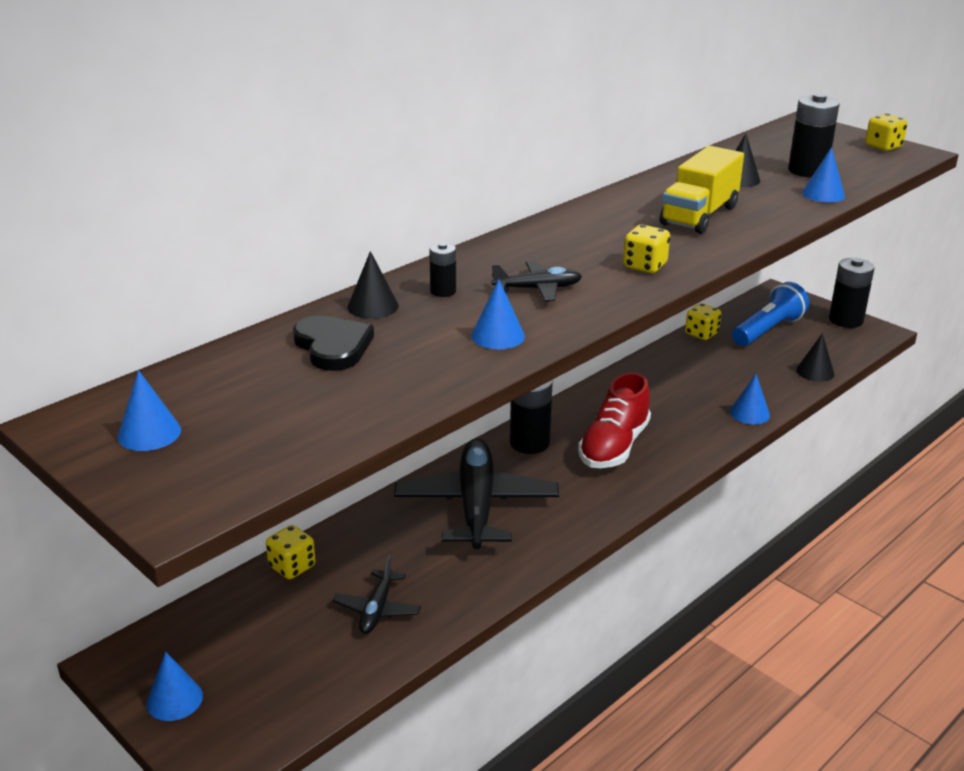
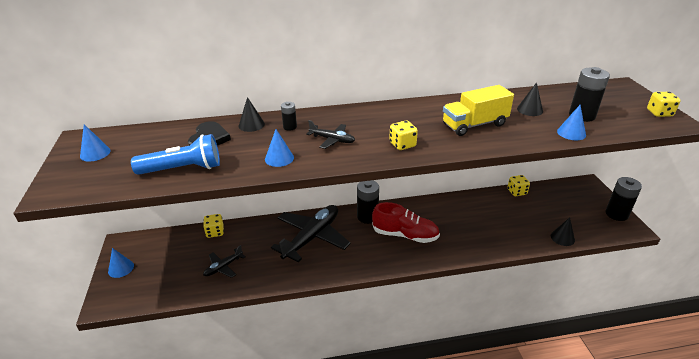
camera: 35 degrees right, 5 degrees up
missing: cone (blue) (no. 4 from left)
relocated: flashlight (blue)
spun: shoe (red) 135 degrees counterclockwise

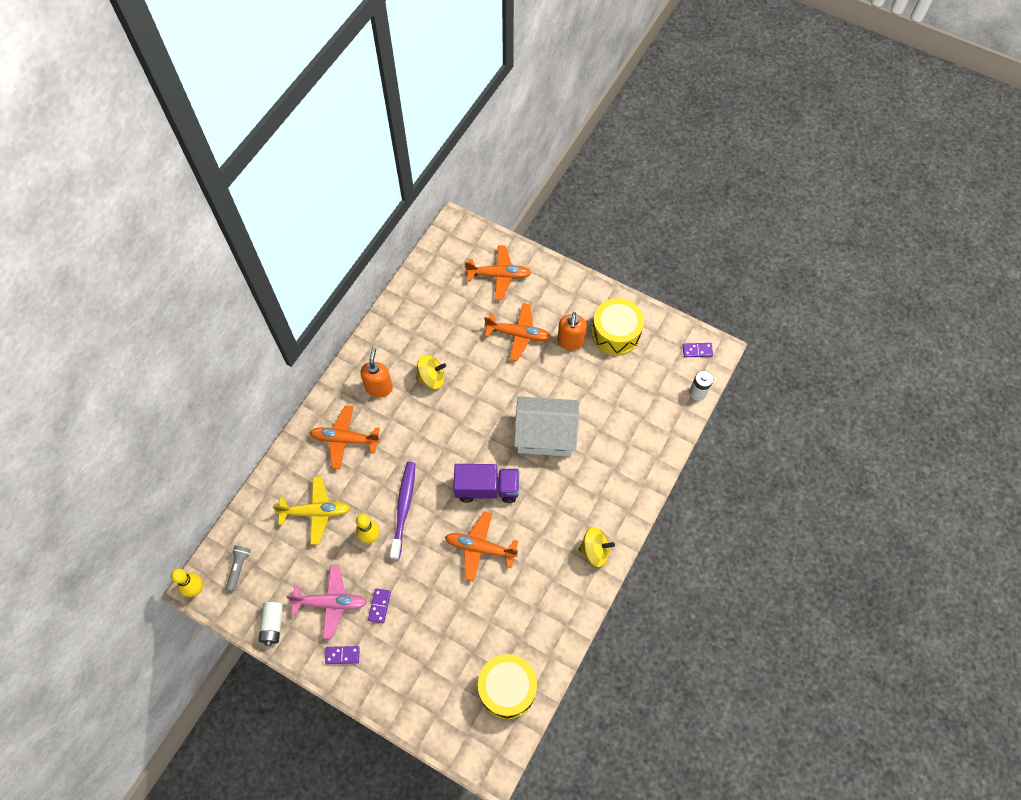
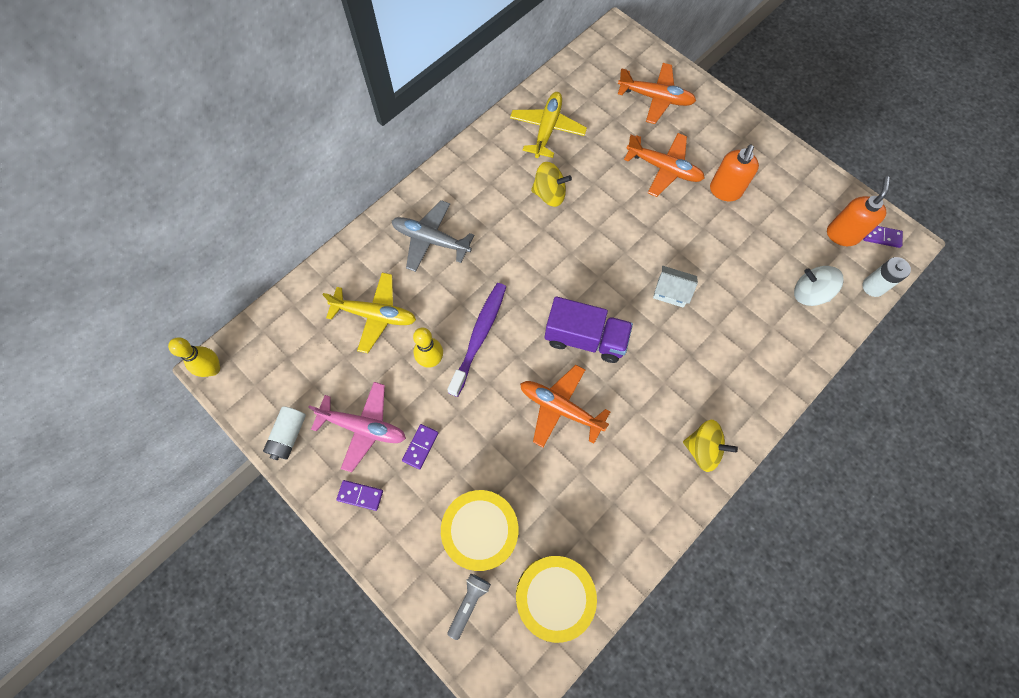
camera: 15 degrees right, 5 degrees up
appeared: plane (yellow) (no. 2 from left); spinning top (white)
relocated: flashlight (grey); soap dispenser (orange) (no. 1 from left in the first image) to soap dispenser (orange) (no. 2 from left); drum (yellow) (no. 2 from left in the first image) to drum (yellow) (no. 1 from left)
colour: plane (orange) (no. 1 from left) to plane (grey)
size: house (white) x0.47

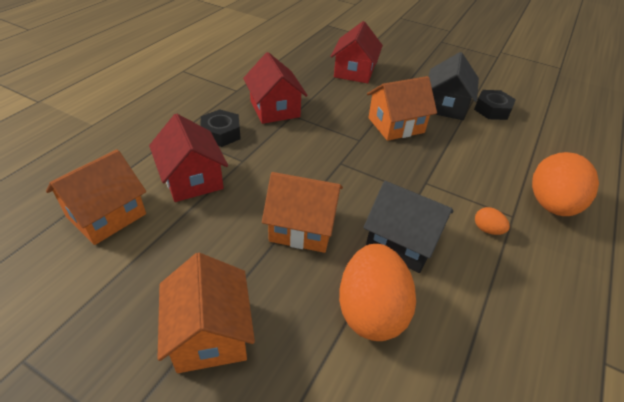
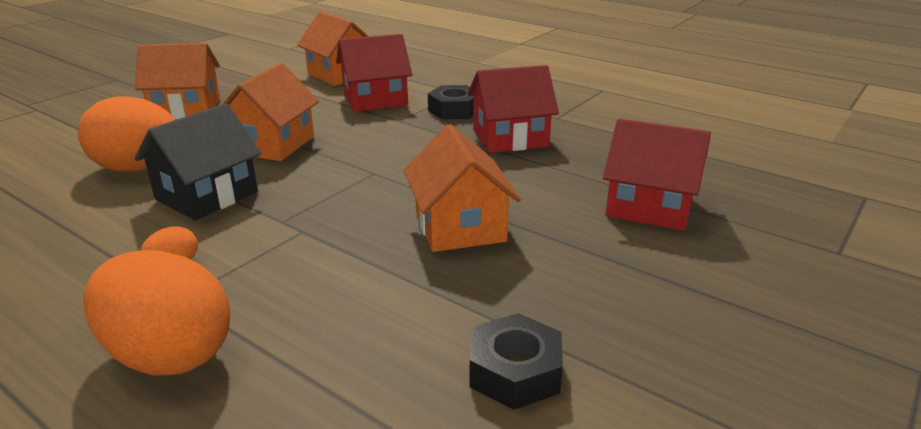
camera: 100 degrees right, 15 degrees down
missing: house (black) (no. 2 from left)

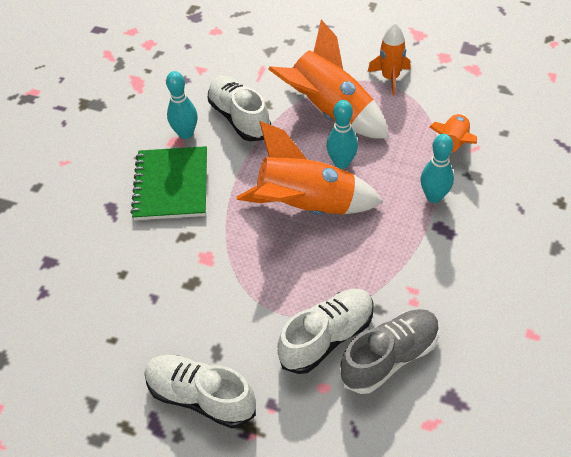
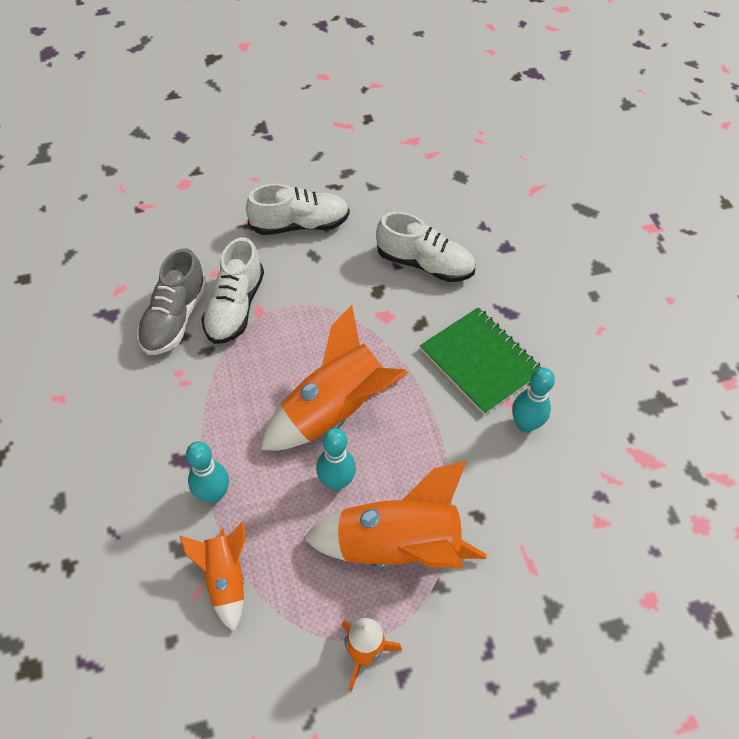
camera: 140 degrees right, 5 degrees up
relocated: shoe (white) (no. 2 from left in the first image) to shoe (white) (no. 3 from left)

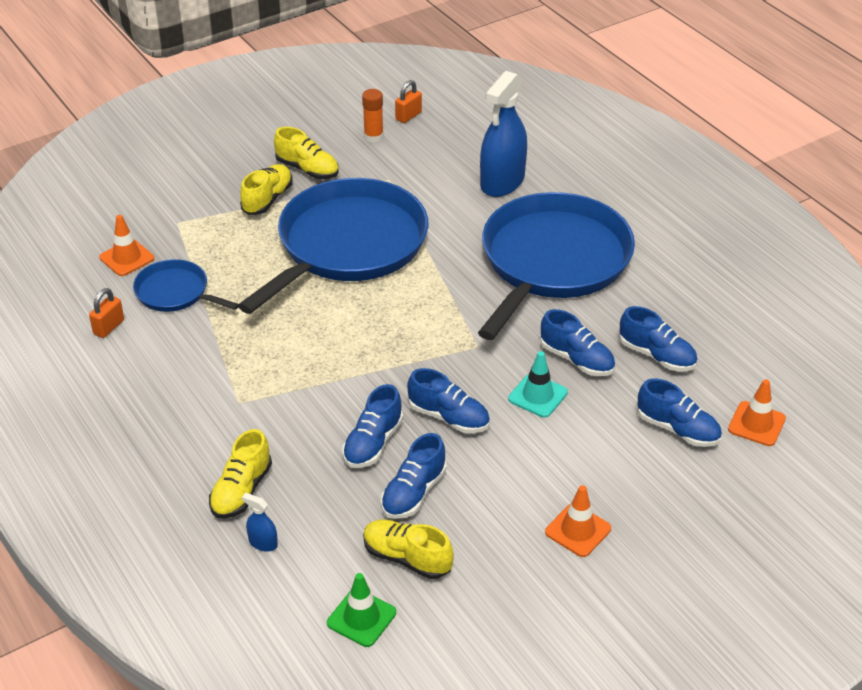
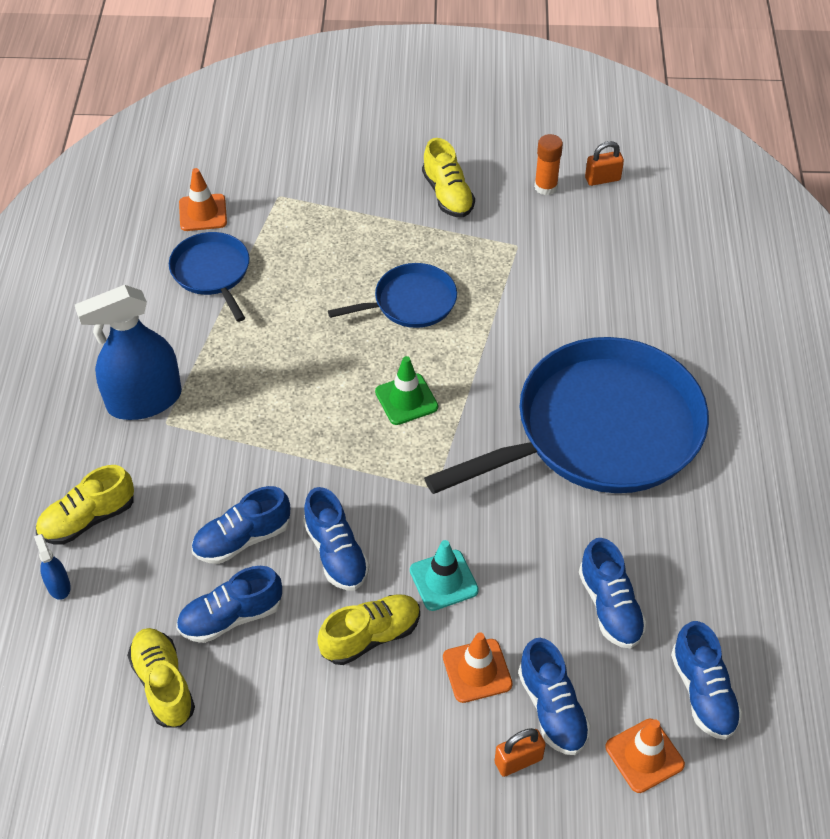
camera: 35 degrees right, 10 degrees up
relocated: padlock (orange) (no. 1 from left); shoe (yellow) (no. 2 from left in the first image) to shoe (yellow) (no. 3 from left); traffic cone (green); spray bottle (blue) (no. 2 from left); shoe (blue) (no. 4 from left in the first image) to shoe (blue) (no. 6 from left); traffic cone (orange) (no. 2 from left)
size: pan (blue) (no. 2 from left) x0.47

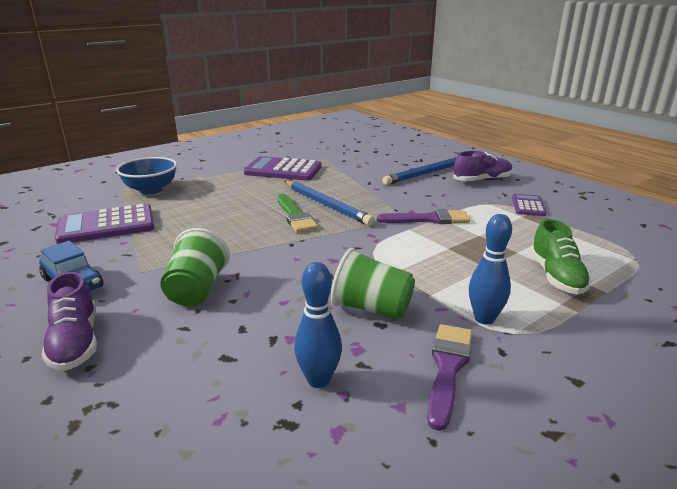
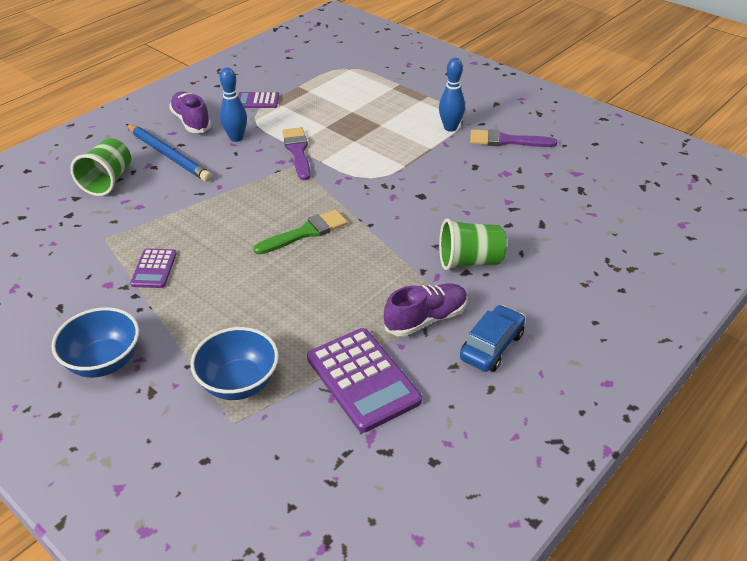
camera: 100 degrees left, 15 degrees up
missing: pencil (blue) (no. 1 from left); shoe (green)
appeared: bowl (blue) (no. 1 from left)
relocated: shoe (purple) (no. 1 from left in the first image) to shoe (purple) (no. 2 from left); bowling pin (blue) (no. 1 from left); cup (green) (no. 2 from left in the first image) to cup (green) (no. 1 from left)
size: calculator (purple) (no. 2 from left in the first image) x0.55

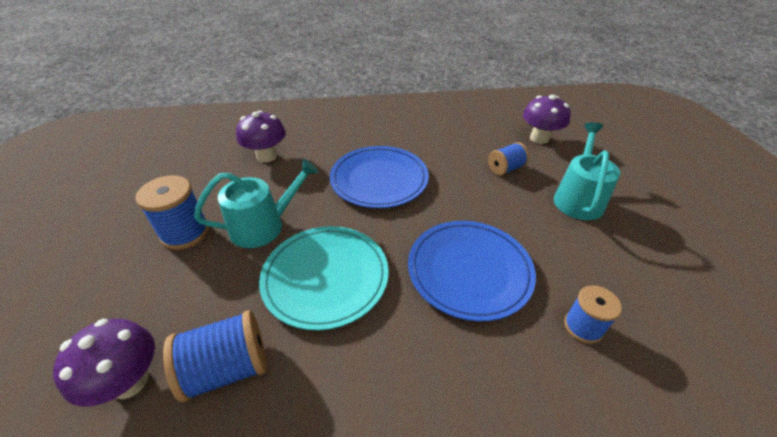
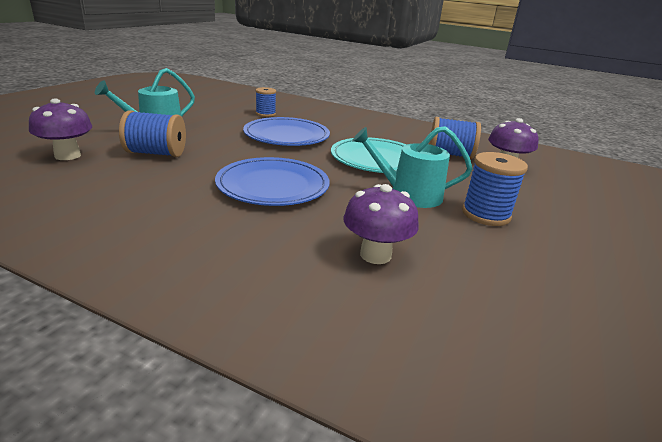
camera: 150 degrees left, 15 degrees down
size: spool (blue) (no. 3 from left in the first image) x1.53

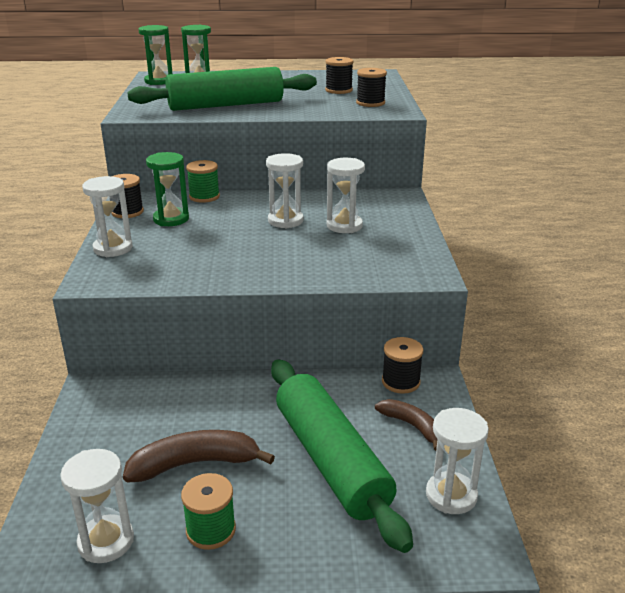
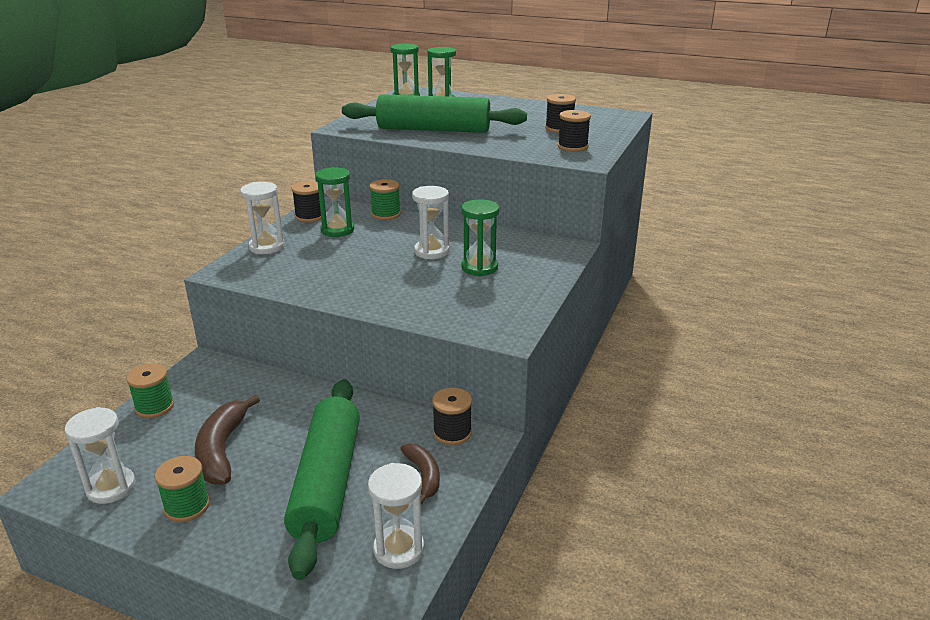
camera: 25 degrees right, 0 degrees up
appeared: spool (green) (no. 1 from left)
colour: hourglass (white) (no. 4 from left) to hourglass (green) (no. 4 from left)
spun: banana (brown) (no. 1 from left) 105 degrees counterclockwise

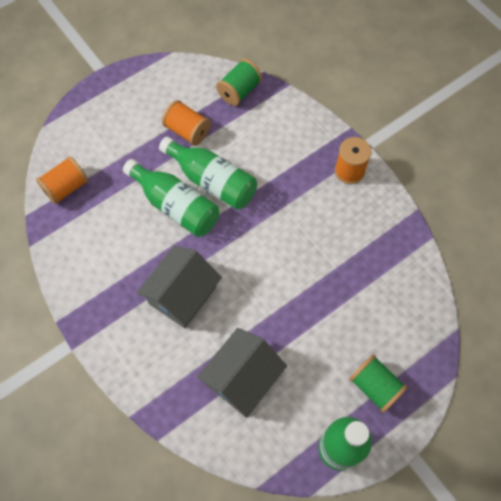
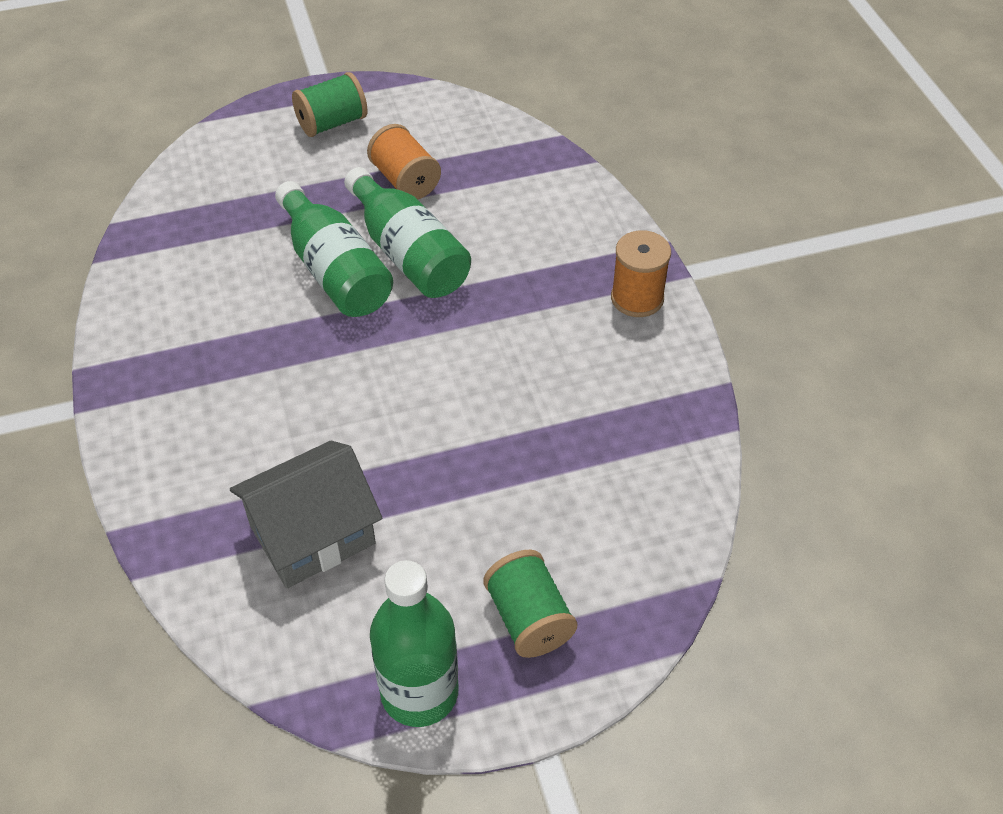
camera: 20 degrees right, 15 degrees down
missing: spool (orange) (no. 1 from left); house (grey) (no. 1 from left)
relocated: spool (green) (no. 1 from left)

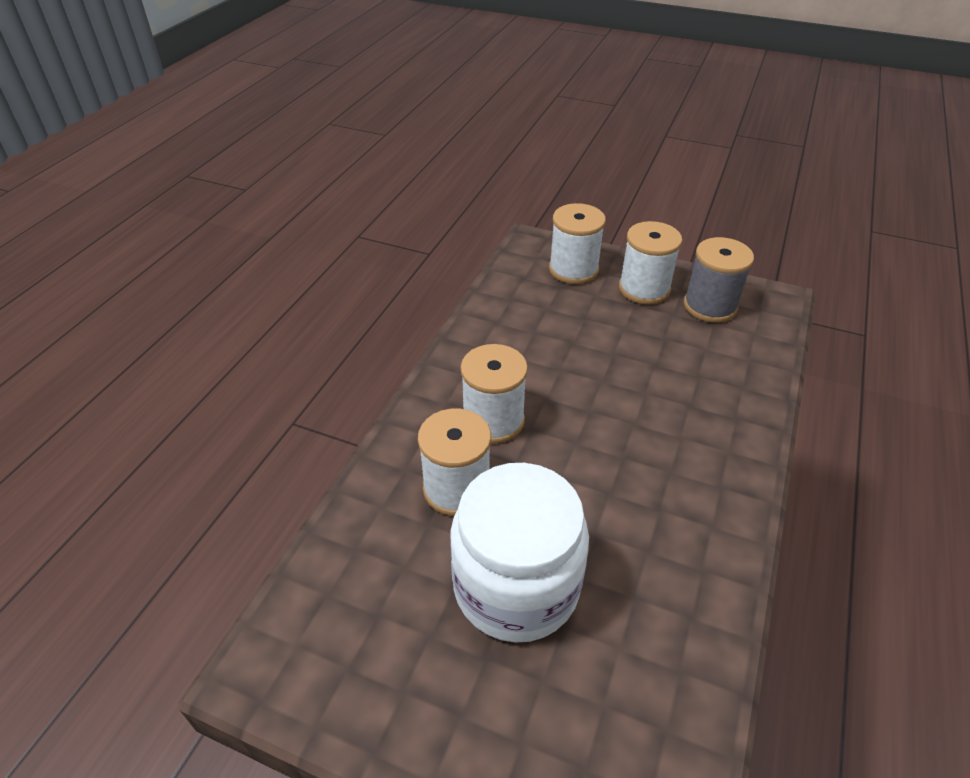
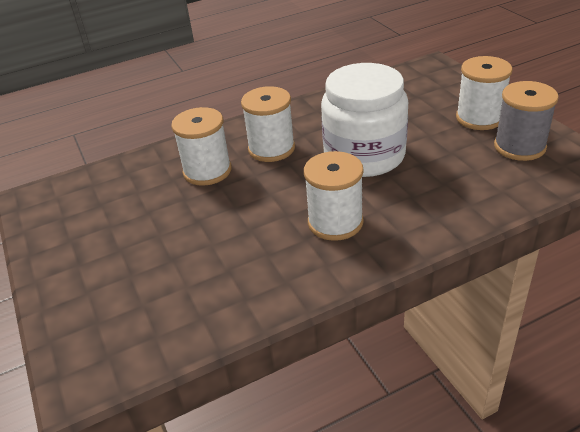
camera: 45 degrees right, 5 degrees down
relocated: jar (white); spool (white) (no. 3 from left)

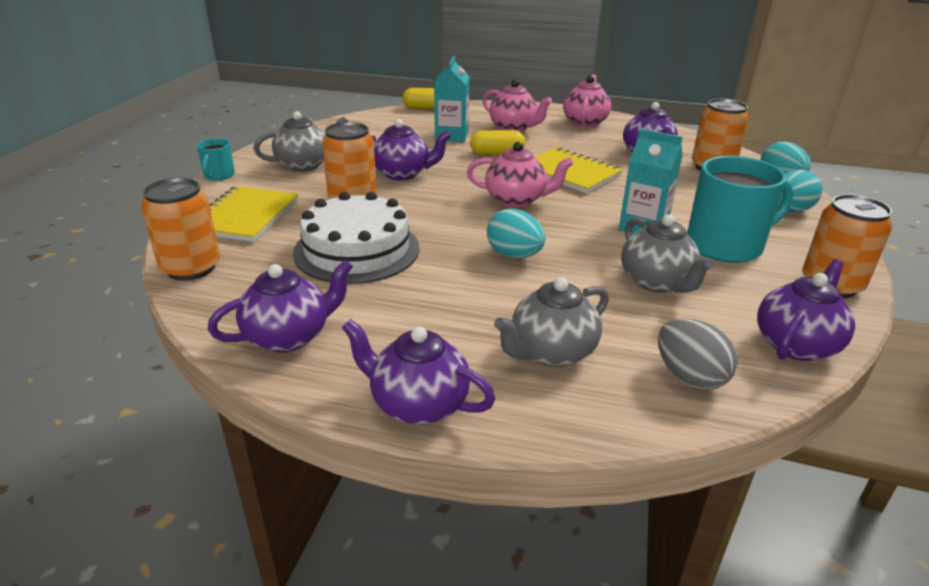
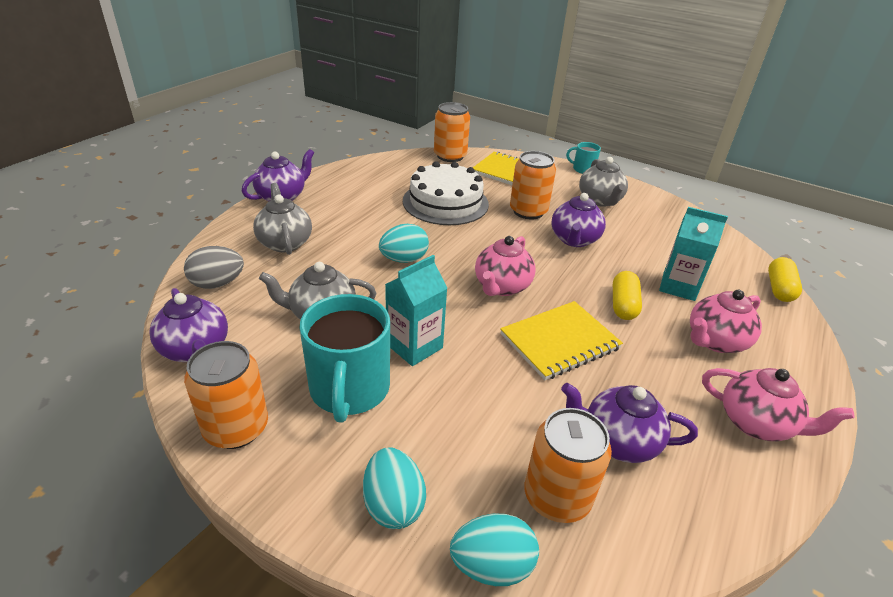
camera: 105 degrees right, 5 degrees up
missing: teapot (purple) (no. 1 from left)

